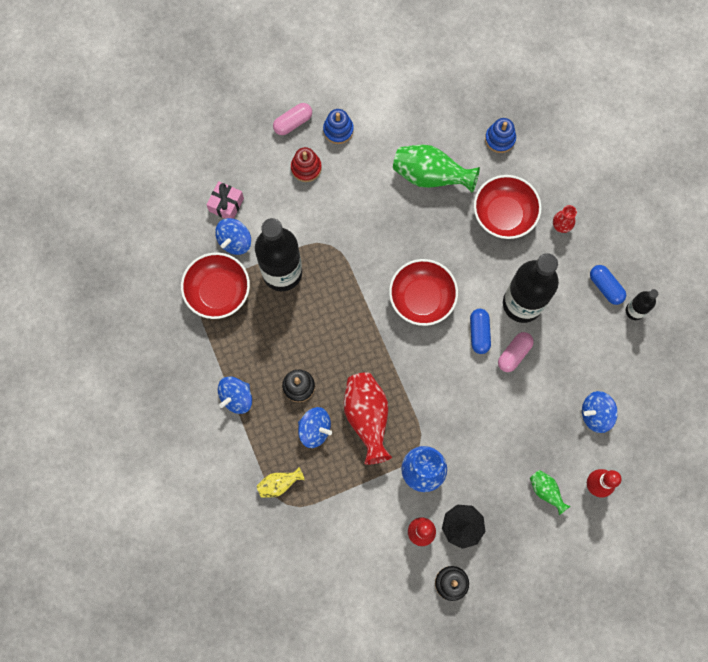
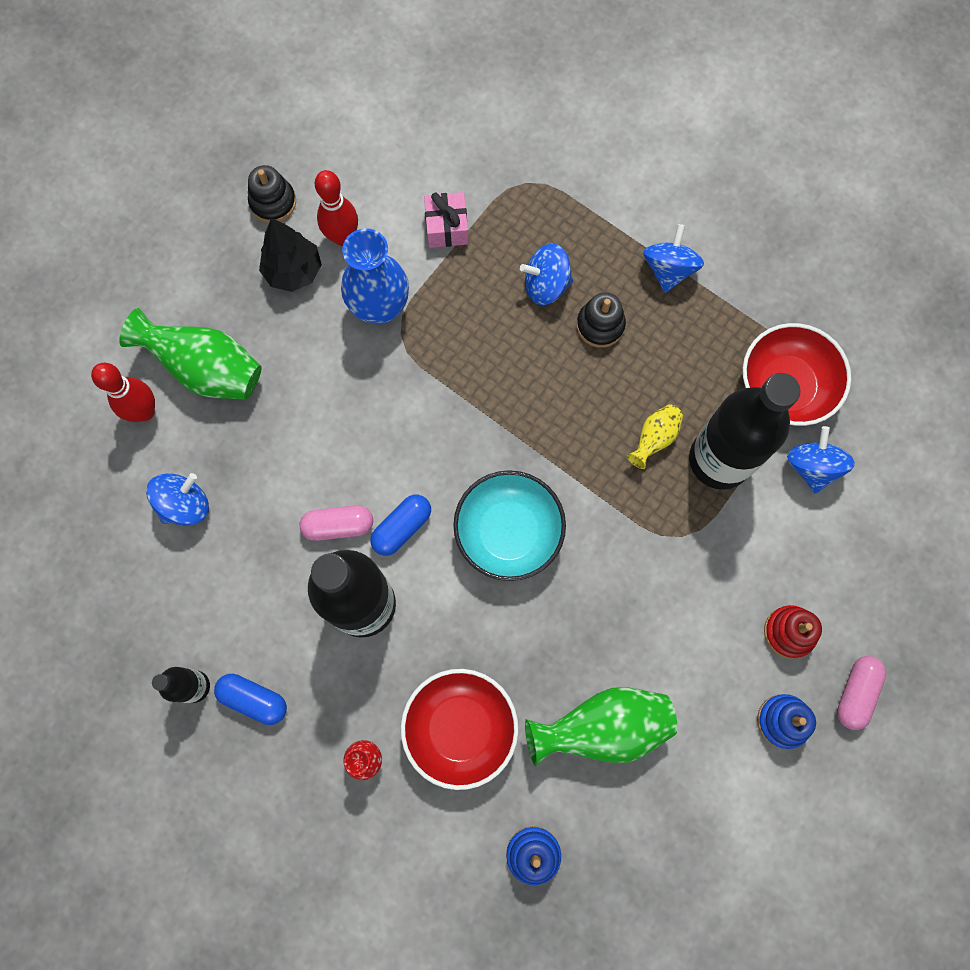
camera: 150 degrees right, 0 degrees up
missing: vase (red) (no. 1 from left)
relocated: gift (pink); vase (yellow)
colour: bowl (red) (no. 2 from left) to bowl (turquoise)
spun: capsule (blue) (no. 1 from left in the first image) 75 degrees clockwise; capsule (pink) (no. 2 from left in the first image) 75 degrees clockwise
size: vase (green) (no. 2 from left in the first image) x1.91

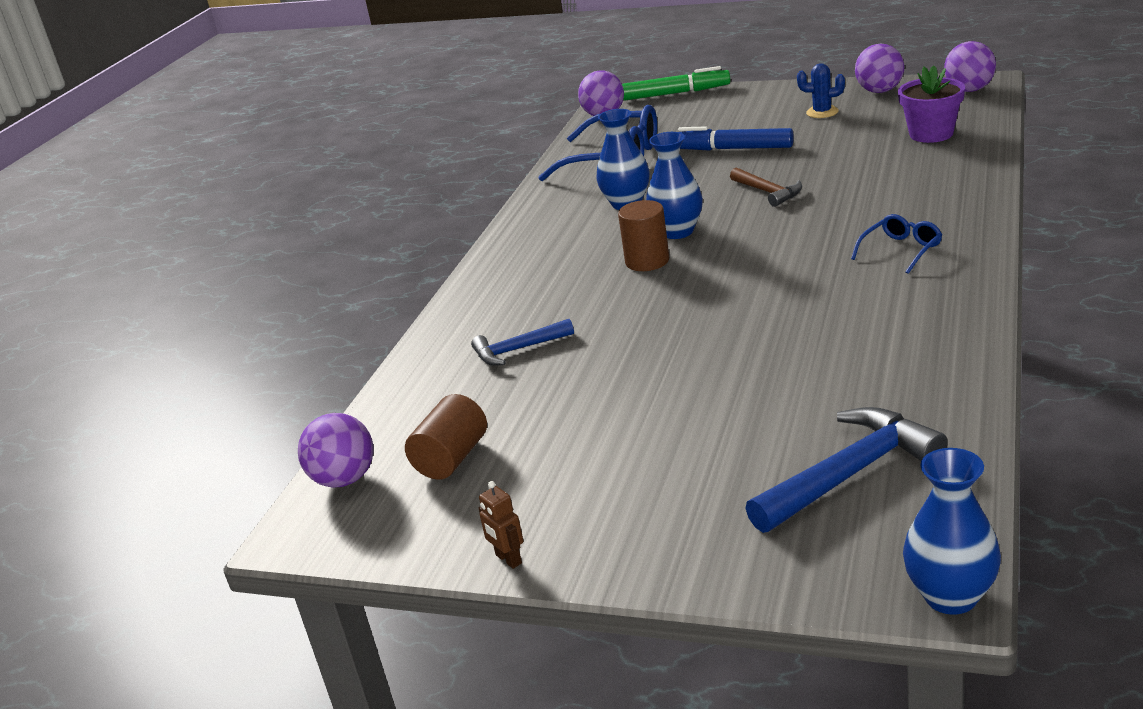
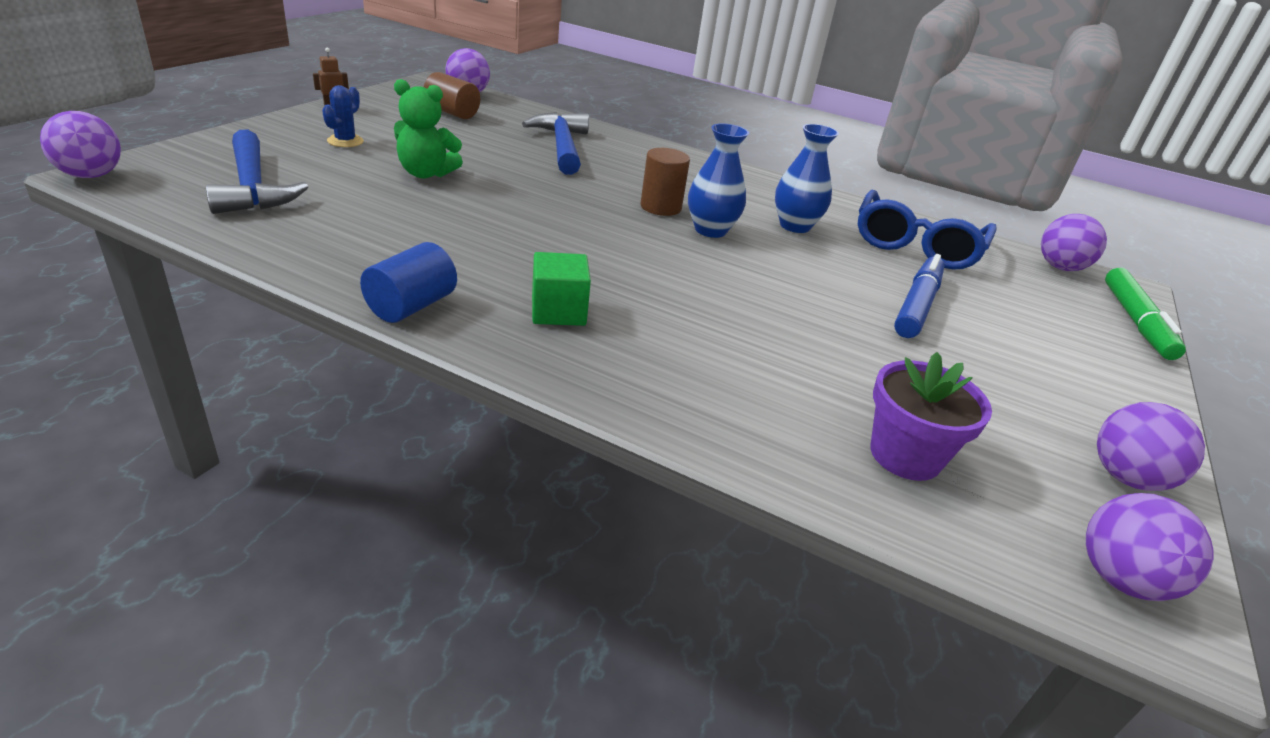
camera: 90 degrees right, 5 degrees up
missing: hammer (brown)
appeared: cylinder (blue); teddy bear (green)
relocated: cactus (blue)
exchanged: glasses (blue) (no. 2 from left) to cube (green); vase (blue) (no. 3 from left) to ball (purple) (no. 1 from left)
size: hammer (blue) (no. 1 from left in the first image) x1.69

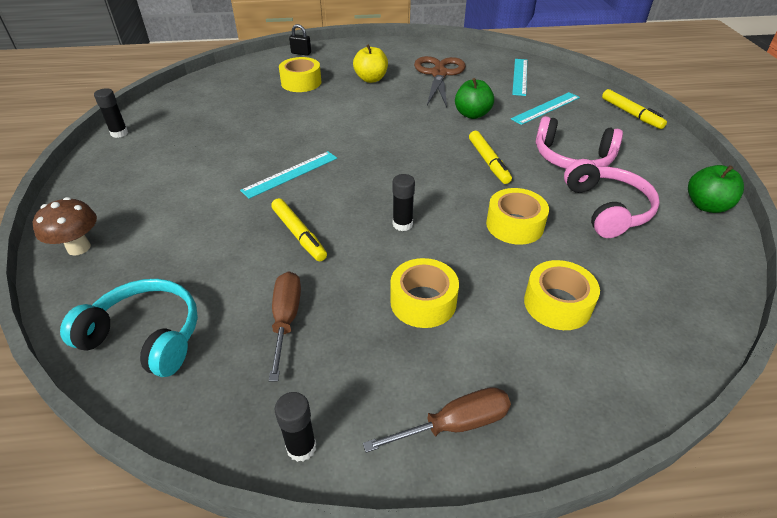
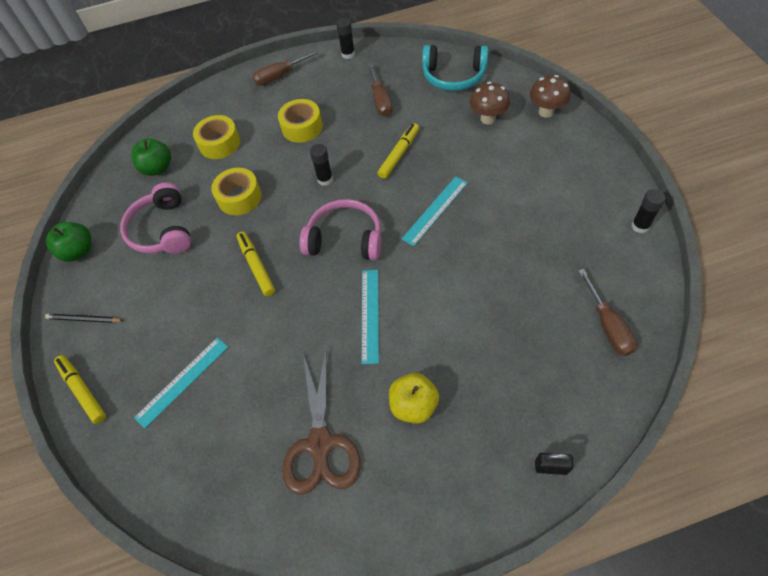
camera: 175 degrees right, 15 degrees up
missing: tape (yellow) (no. 1 from left)
appeared: pencil (black); mushroom (brown) (no. 1 from left); screwdriver (brown) (no. 3 from left)
relocated: apple (green) (no. 1 from left in the first image) to apple (green) (no. 2 from left); ruler (turquoise) (no. 2 from left); headphones (pink) (no. 1 from left in the first image) to headphones (pink) (no. 2 from left)
spun: marker (yellow) (no. 1 from left in the first image) 75 degrees clockwise

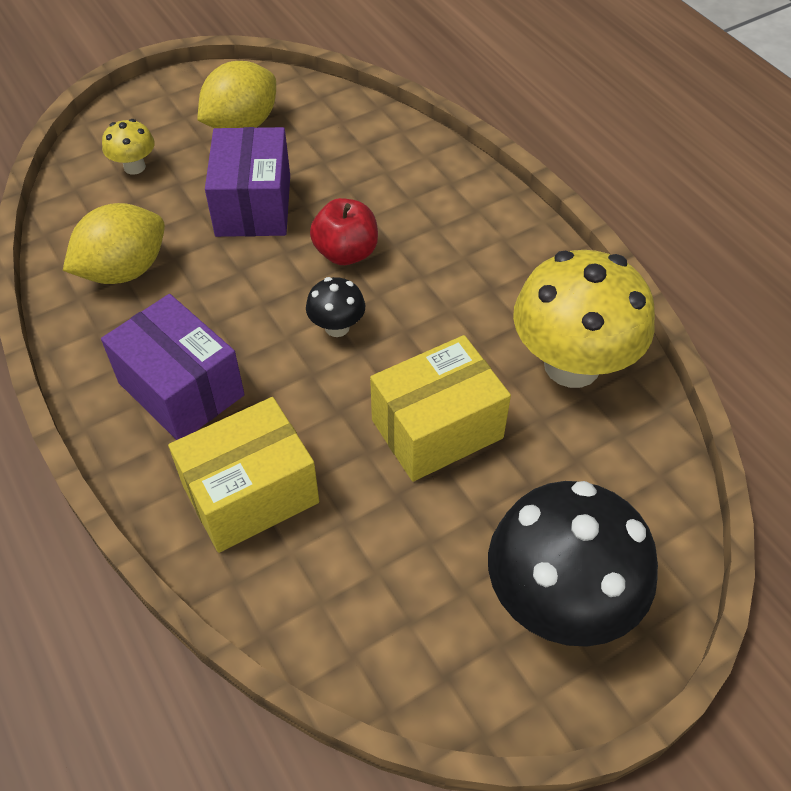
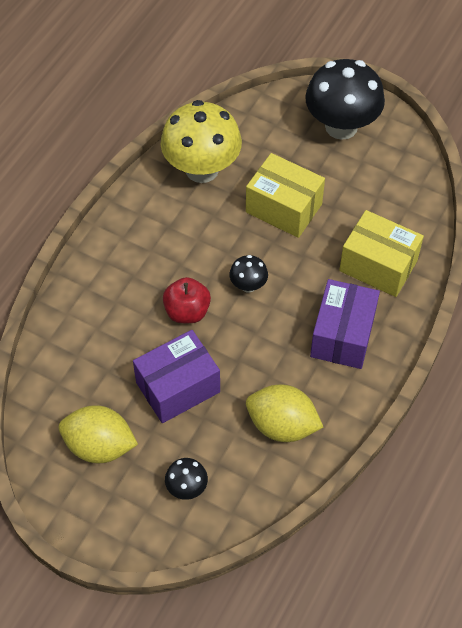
camera: 120 degrees left, 5 degrees up
colour: mushroom (yellow) (no. 1 from left) to mushroom (black) (no. 1 from left)

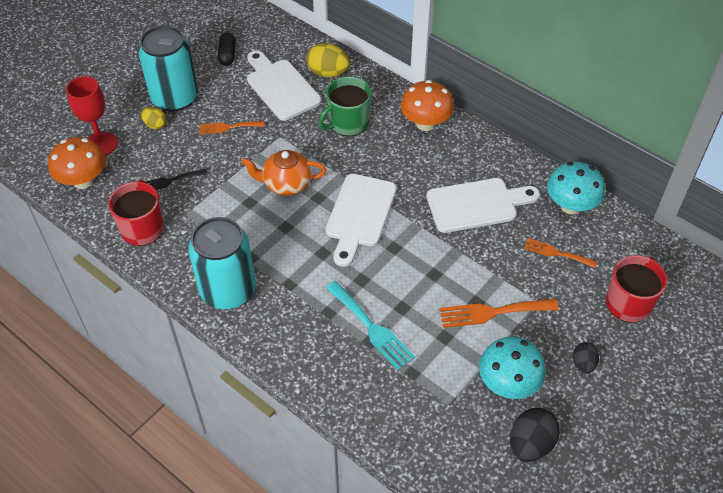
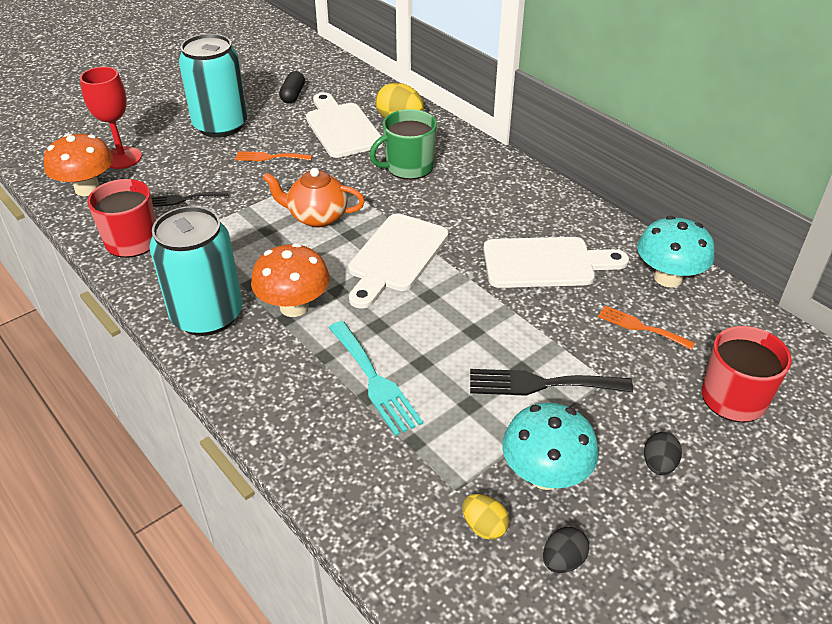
camera: 10 degrees right, 10 degrees down
relocated: egg (yellow) (no. 1 from left in the first image) to egg (yellow) (no. 2 from left); mushroom (orange) (no. 2 from left)
colour: fork (orange) (no. 2 from left) to fork (black) (no. 2 from left)
size: egg (black) (no. 1 from left) x0.60

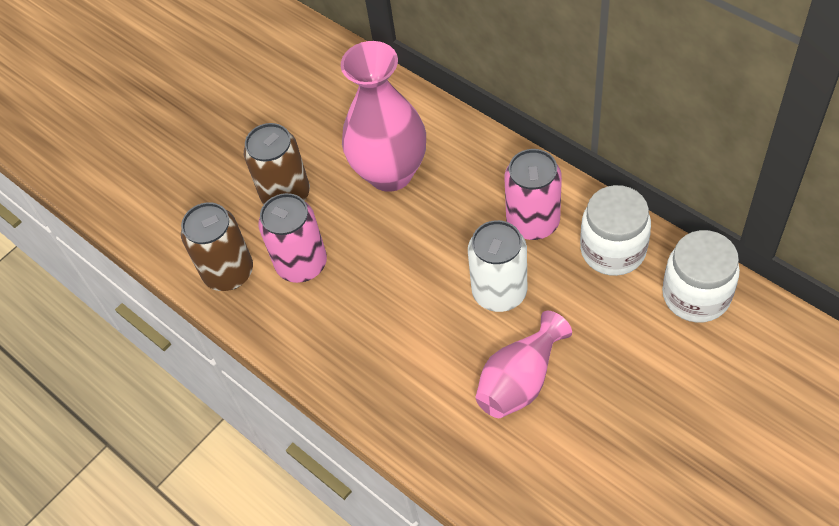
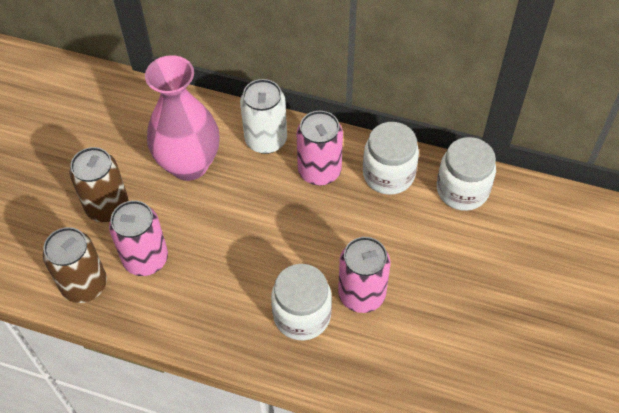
camera: 30 degrees left, 0 degrees up
appeared: jar (white) (no. 1 from left)
relocated: can (white)
exchanged: vase (pink) (no. 2 from left) to can (pink) (no. 3 from left)

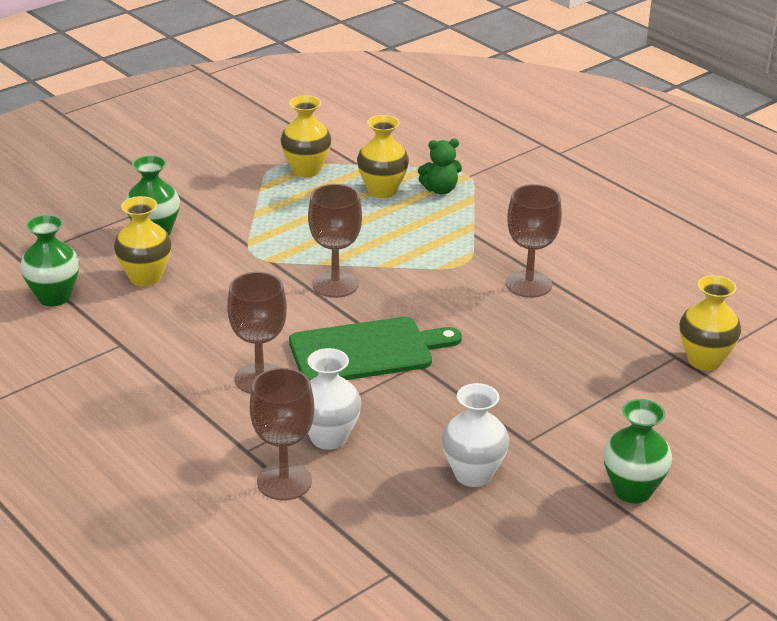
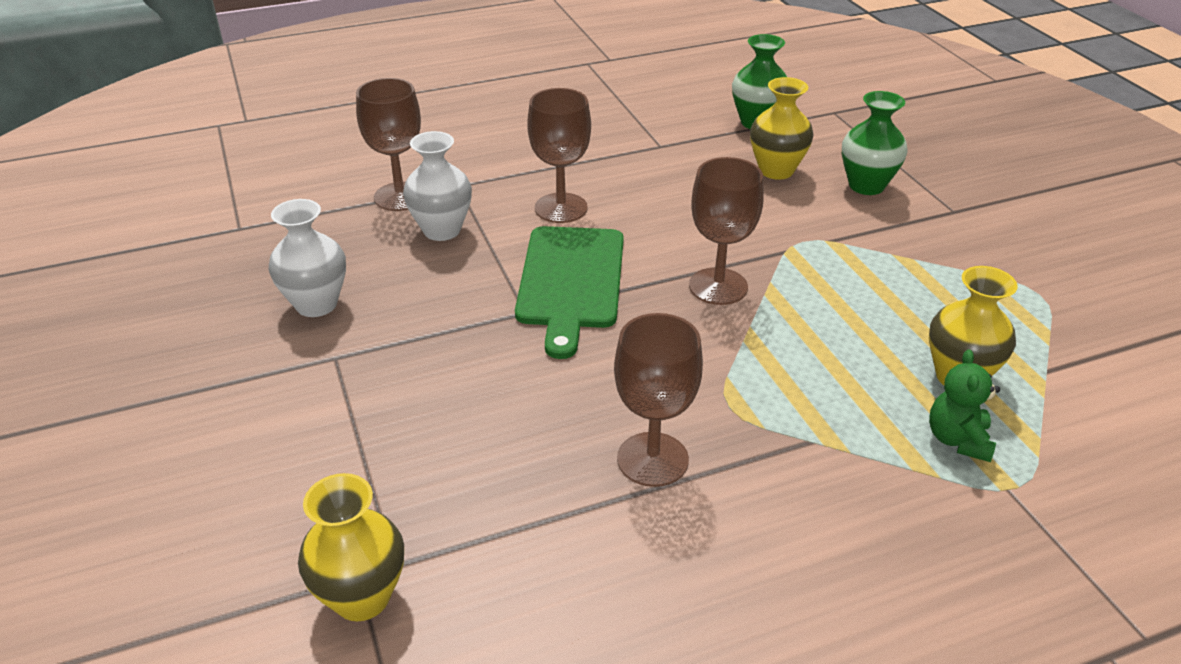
camera: 110 degrees right, 5 degrees up
missing: vase (yellow) (no. 2 from left); vase (green) (no. 3 from left)

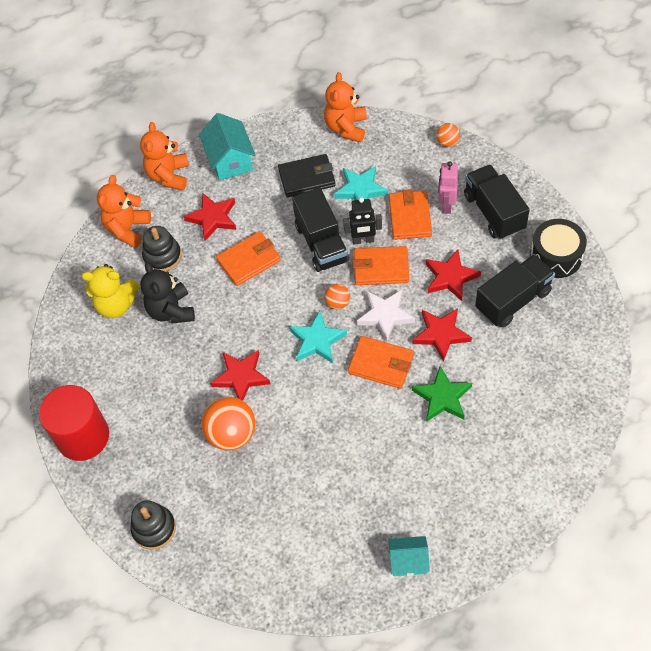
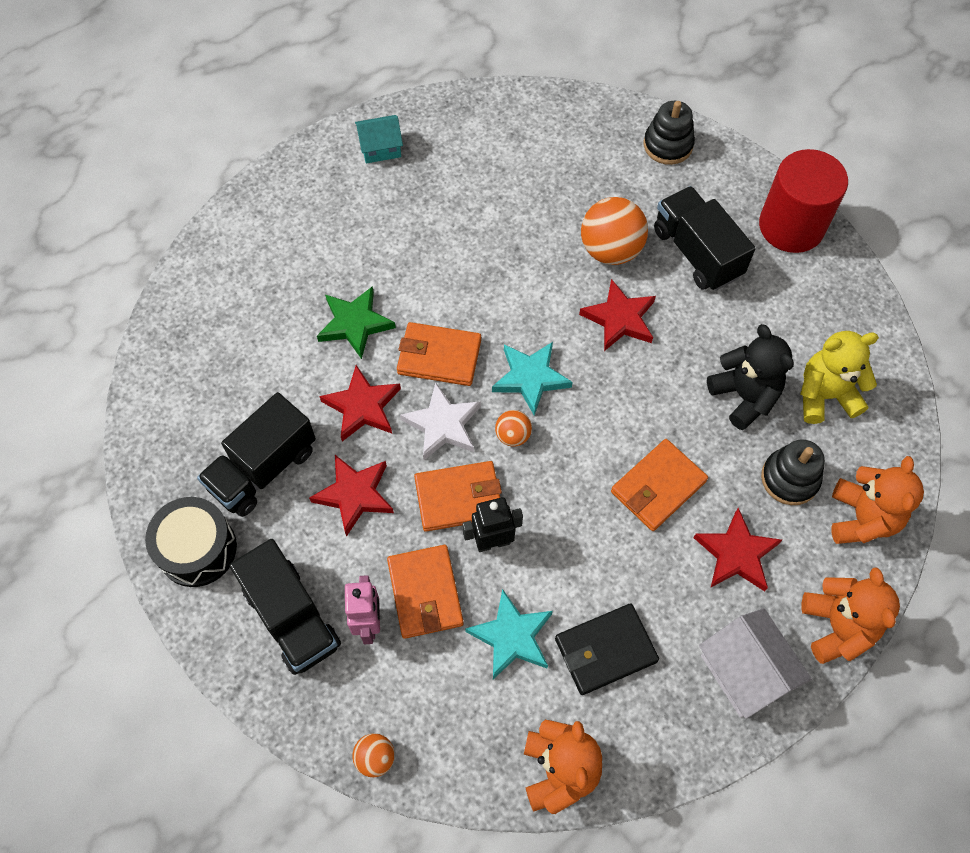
camera: 165 degrees right, 5 degrees up
relocated: truck (black) (no. 1 from left in the first image) to truck (black) (no. 3 from left)
colour: house (turquoise) (no. 1 from left) to house (white)

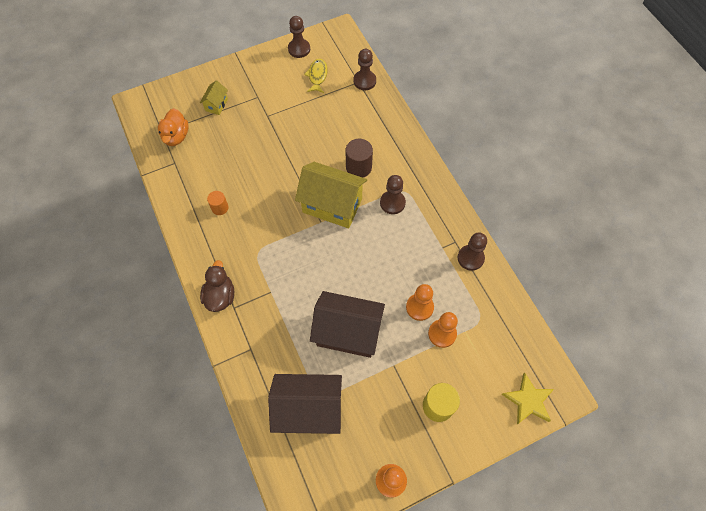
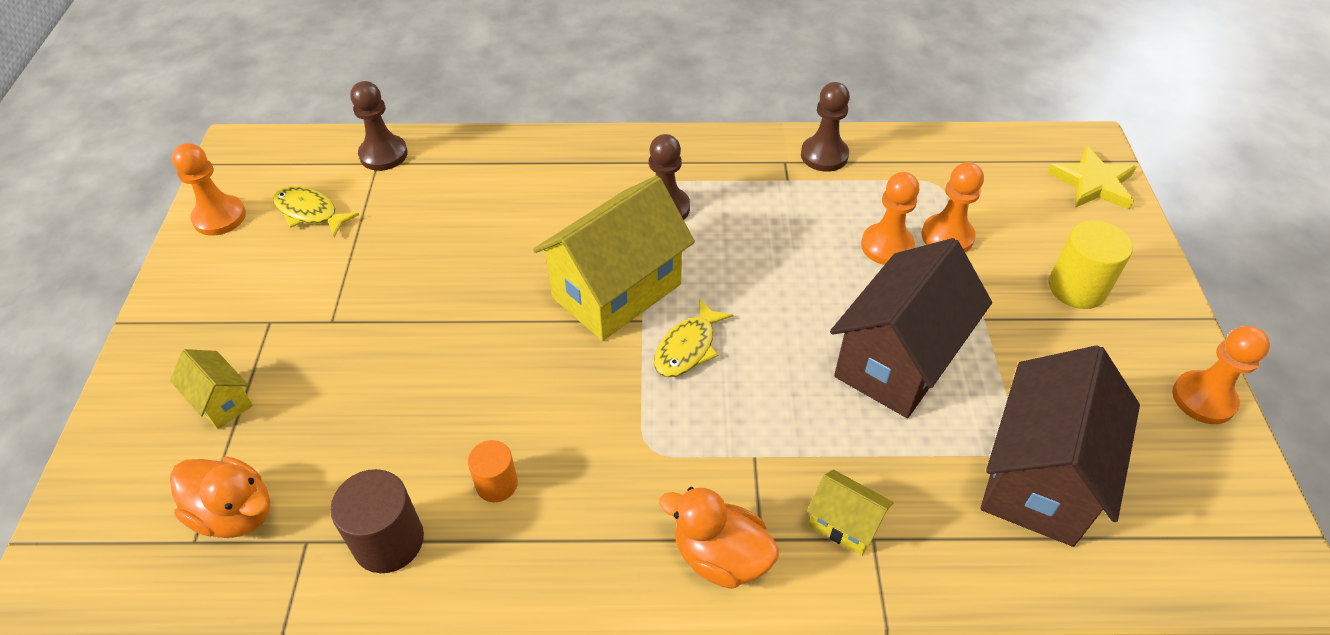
camera: 65 degrees left, 15 degrees down
appeared: fish (yellow) (no. 2 from left); house (yellow) (no. 3 from left)
relocated: cylinder (brown)
colour: duck (brown) to duck (orange) (no. 2 from left); pawn (brown) (no. 1 from left) to pawn (orange) (no. 1 from left)

